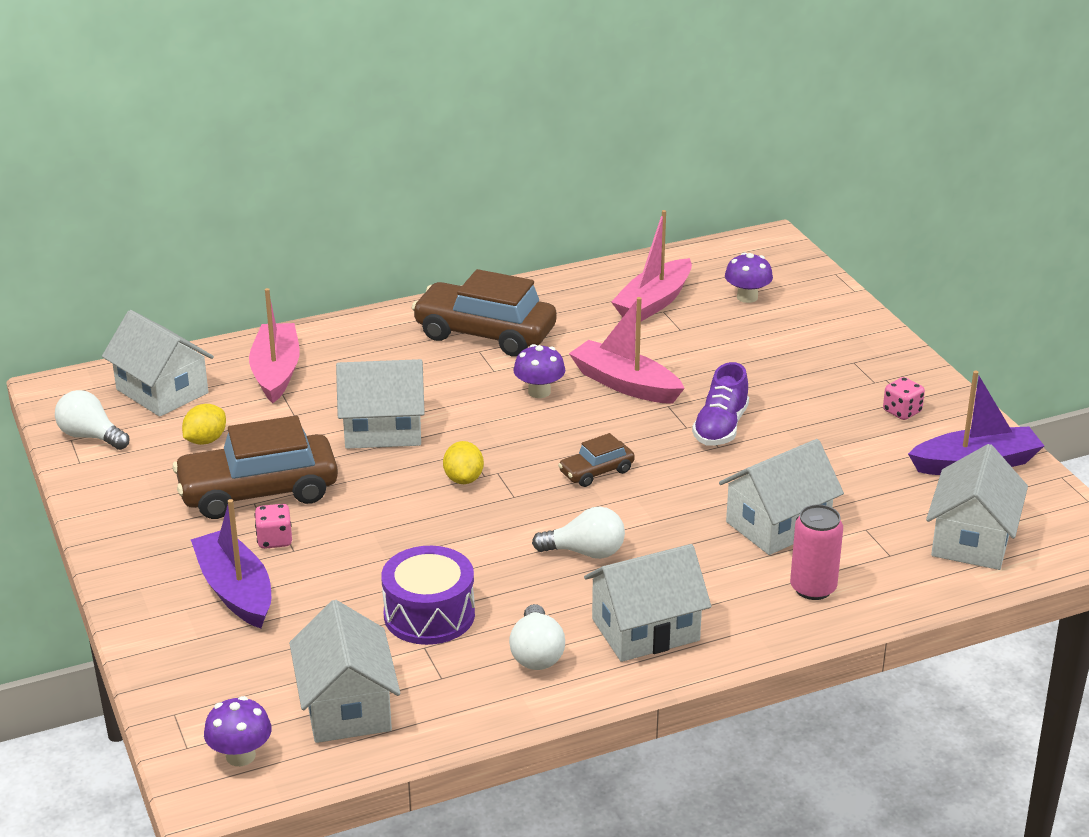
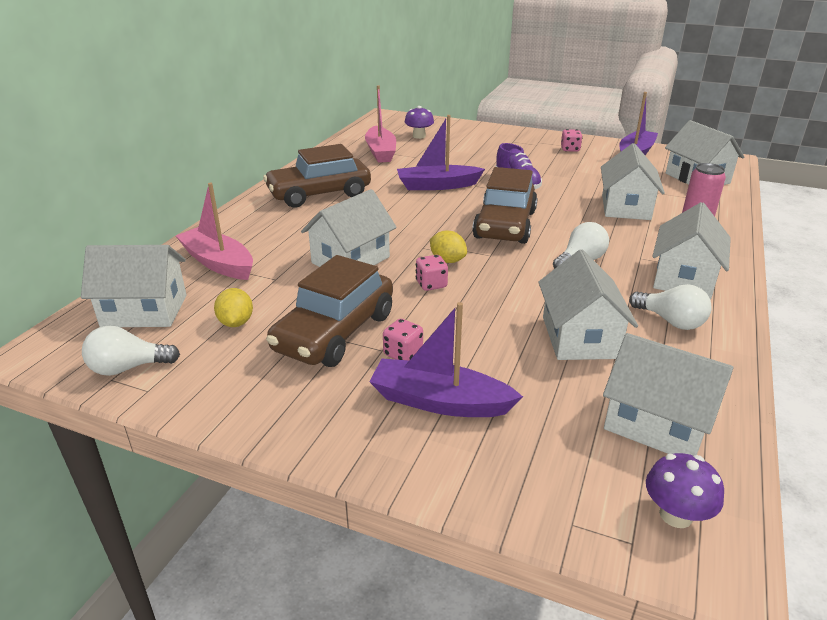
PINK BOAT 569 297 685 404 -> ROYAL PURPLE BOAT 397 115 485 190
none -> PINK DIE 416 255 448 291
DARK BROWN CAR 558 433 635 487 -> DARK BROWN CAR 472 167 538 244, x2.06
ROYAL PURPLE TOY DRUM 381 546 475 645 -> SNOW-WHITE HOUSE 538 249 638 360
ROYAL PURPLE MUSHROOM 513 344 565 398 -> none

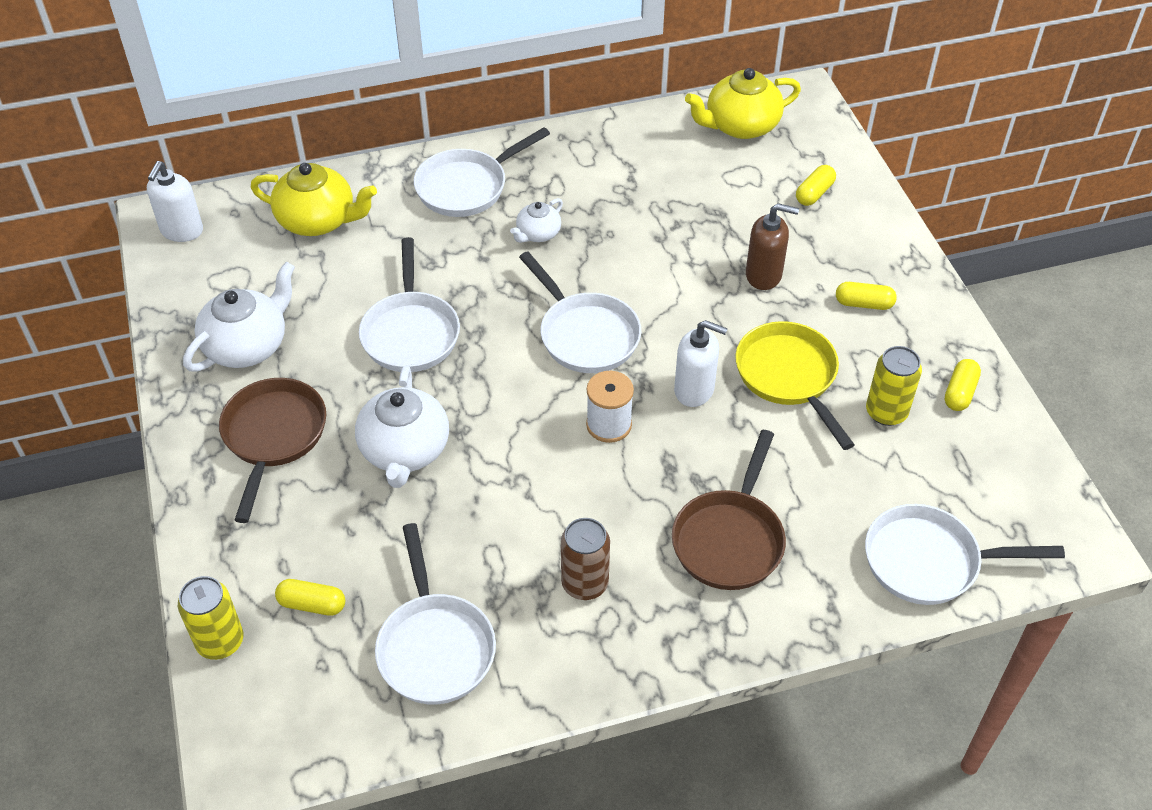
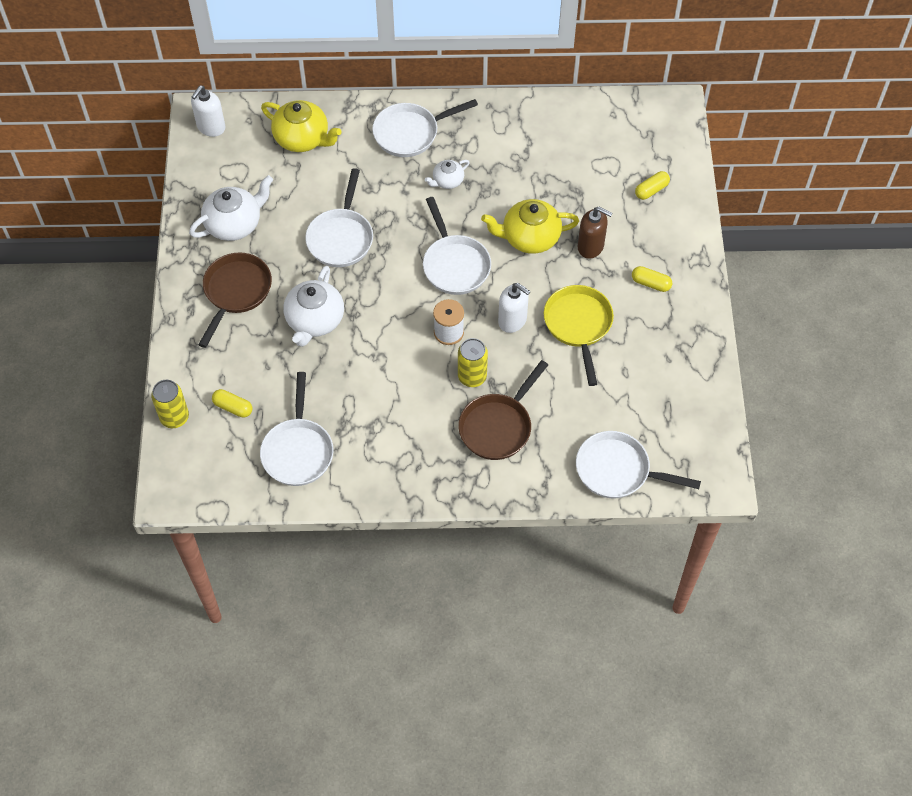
BRIGHT YELLOW CAN 866 346 922 426 -> BRIGHT YELLOW CAN 458 338 488 387, move
BRIGHT YELLOW TEAPOT 685 68 801 139 -> BRIGHT YELLOW TEAPOT 481 199 579 254, move
DARK BROWN CAN 561 518 610 600 -> none
BRIGHT YELLOW PILL 944 359 981 411 -> none

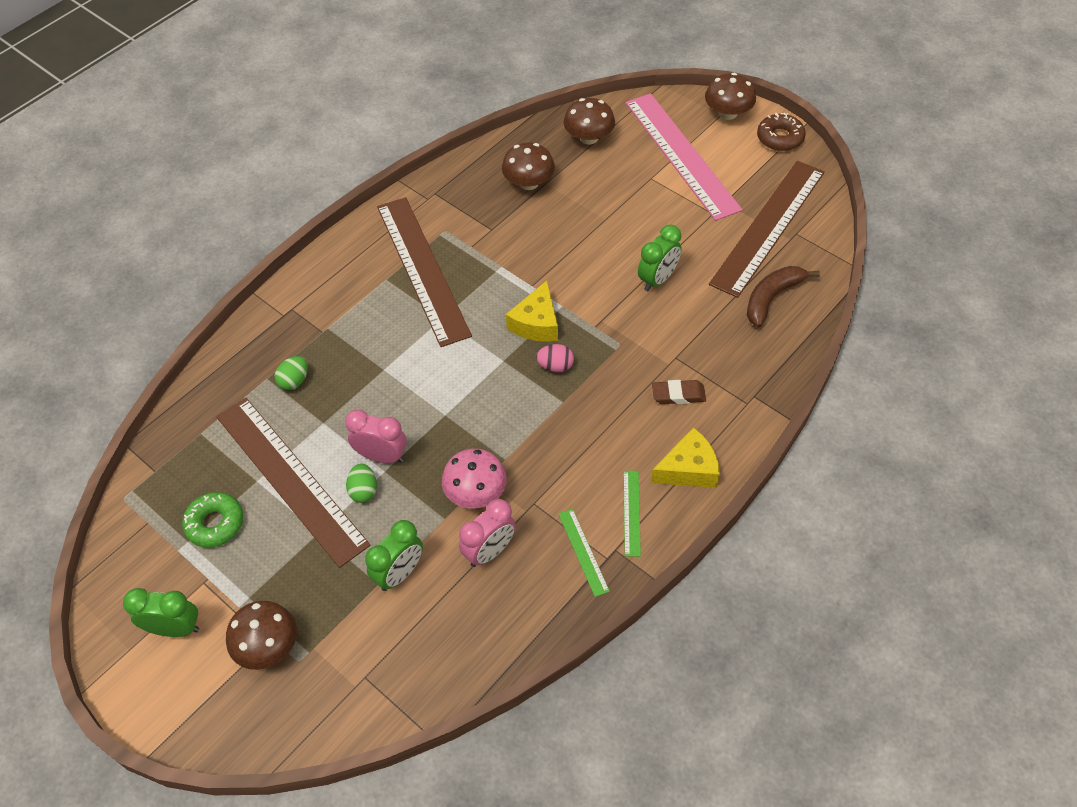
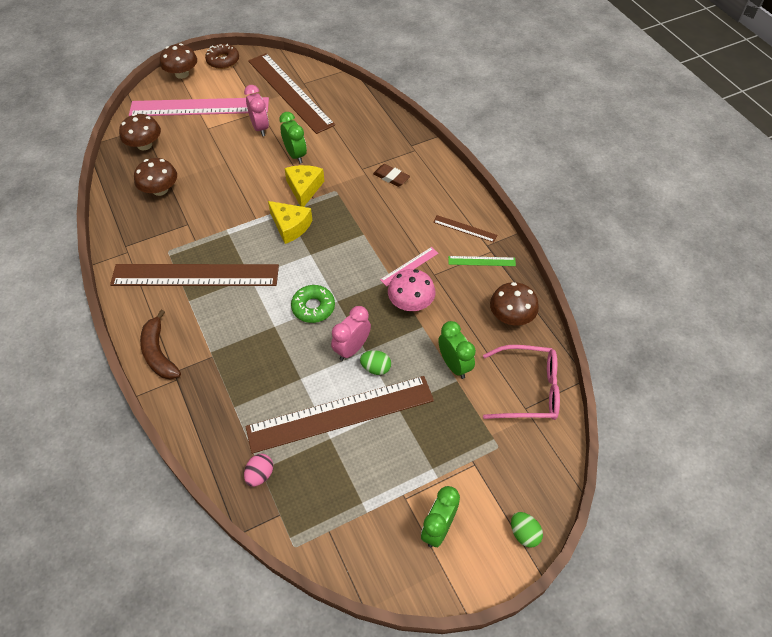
DARK BROWN BANANA FRUIT 747 266 820 327 -> DARK BROWN BANANA FRUIT 140 310 181 380, move
PINK ALARM CLOCK 459 499 516 567 -> PINK ALARM CLOCK 244 85 269 136, move
PINK EGG SHAPE 536 344 574 373 -> PINK EGG SHAPE 244 454 273 487, move
BRIGHT YELLOW CHEESE WEDGE 651 427 720 488 -> BRIGHT YELLOW CHEESE WEDGE 284 165 324 207, move
GREEN DOUGHNUT 182 492 243 548 -> GREEN DOUGHNUT 291 285 335 323, move
DARK BROWN ERASER 652 380 706 404 -> DARK BROWN ERASER 373 164 410 187, 75 degrees counterclockwise
none -> PINK MEASURING STICK 380 247 439 287
GREEN MEASURING STICK 623 471 641 557 -> DARK BROWN MEASURING STICK 433 215 497 242
none -> PINK EYEGLASSES 483 345 560 420
DARK BROWN MUSHROOM 226 601 297 670 -> DARK BROWN MUSHROOM 490 282 539 326, move
GREEN EGG SHAPE 275 356 308 390 -> GREEN EGG SHAPE 511 512 543 548, move

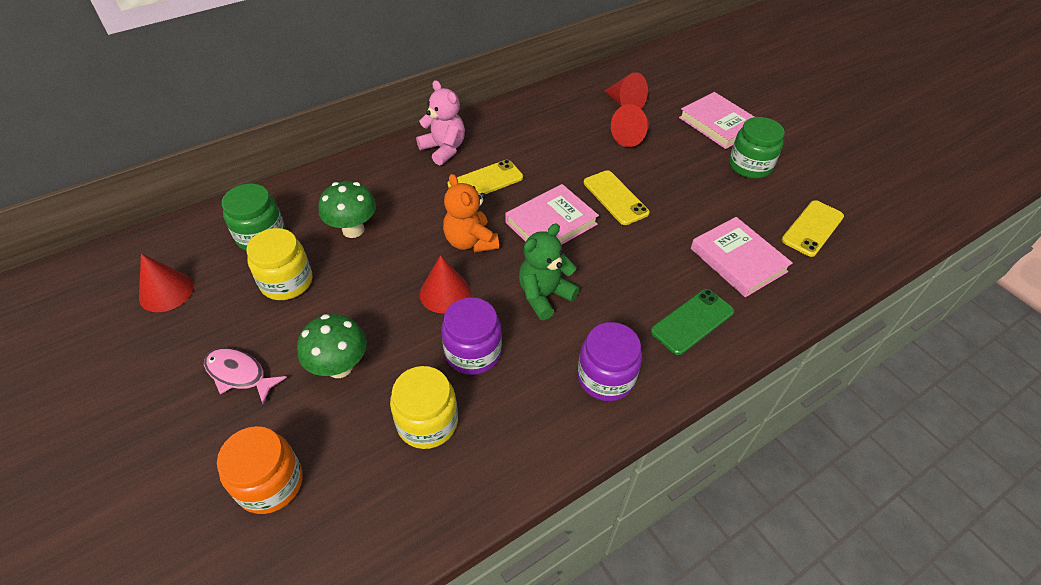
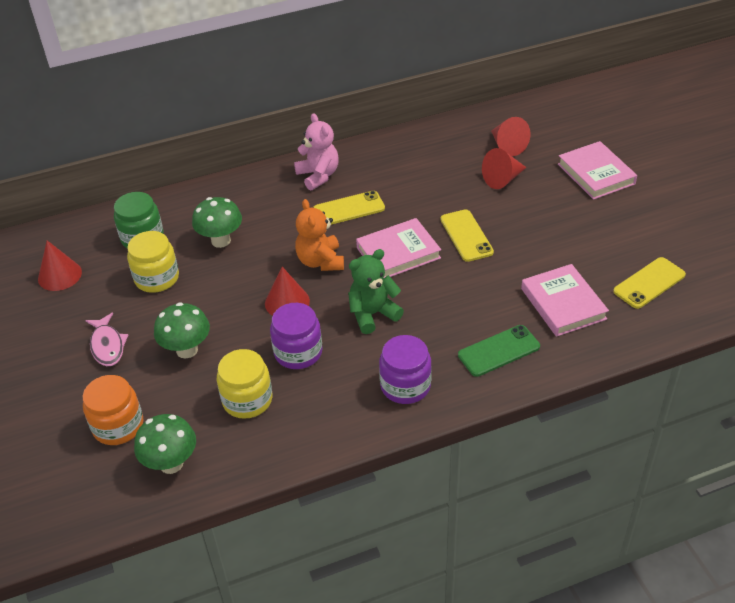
PINK TOY FISH 204 348 287 404 -> PINK TOY FISH 85 313 128 366, 150 degrees counterclockwise
none -> GREEN MUSHROOM 134 414 196 474
GREEN JAM JAR 729 117 785 179 -> none

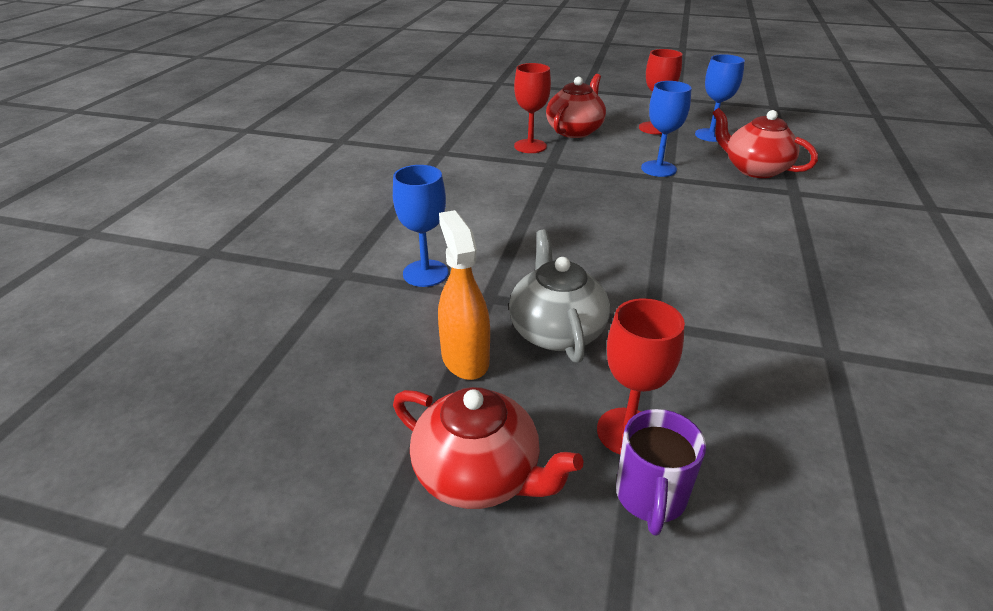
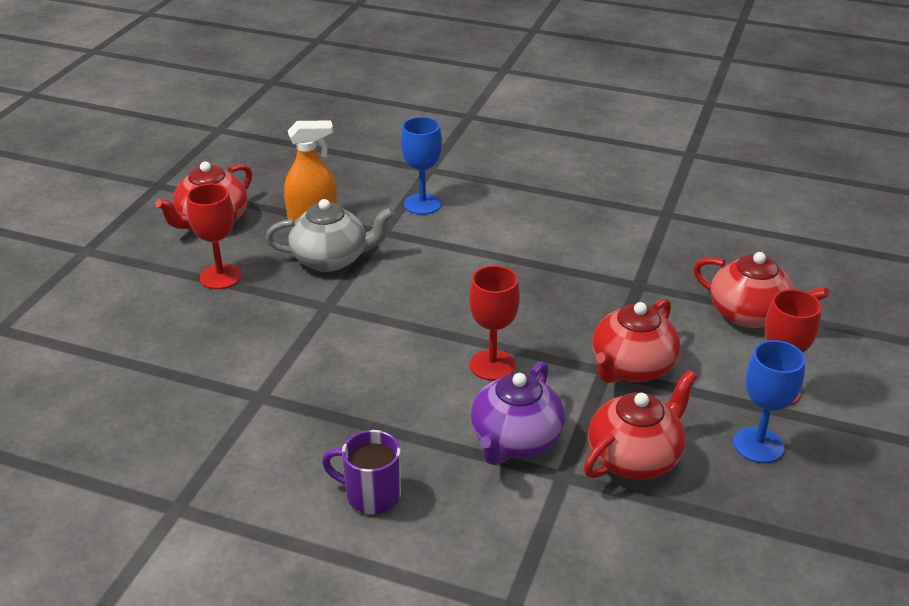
ROYAL PURPLE MUG 616 409 706 536 -> ROYAL PURPLE MUG 322 430 401 514, move
RED WINE GLASS 514 63 551 153 -> RED WINE GLASS 469 265 520 381, move
none -> ROYAL PURPLE TEAPOT 471 361 565 465
ROYAL BLUE WINE GLASS 641 81 691 177 -> RED TEAPOT 592 299 680 383

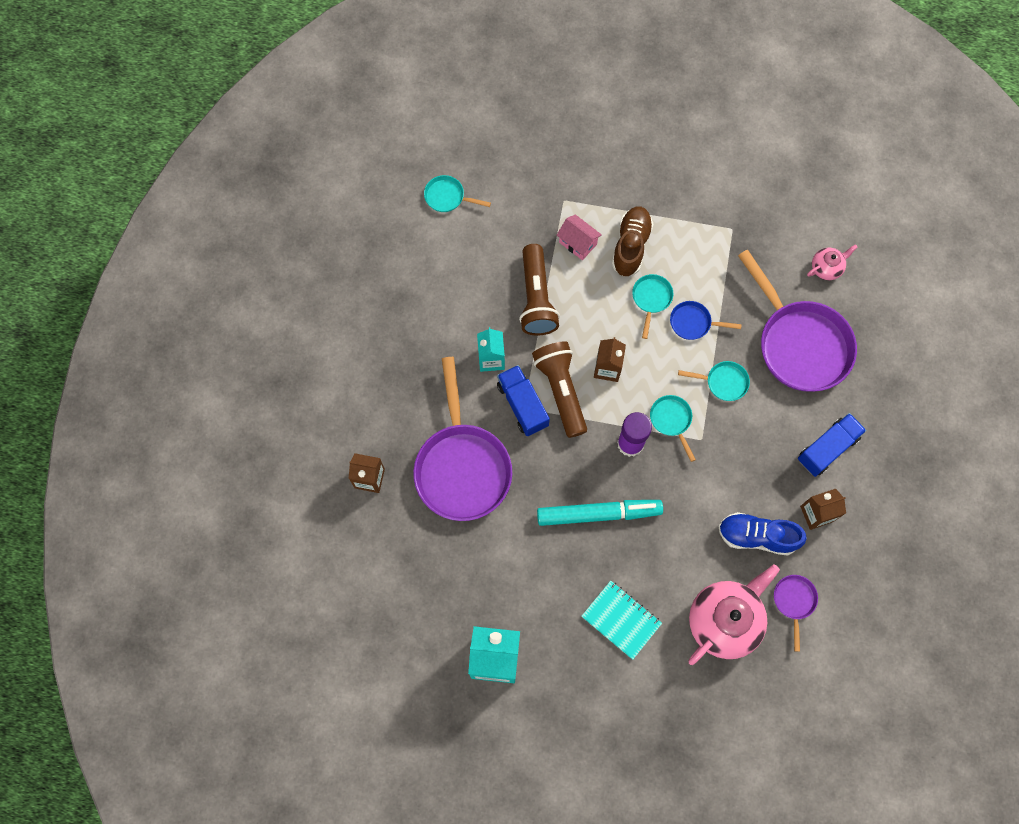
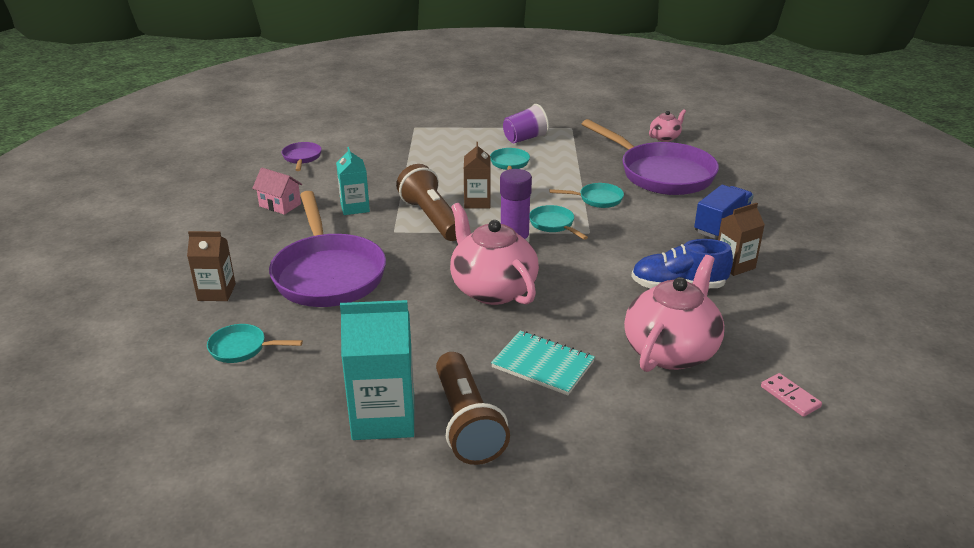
AQUA FRYING PAN 424 175 491 212 -> AQUA FRYING PAN 207 324 303 363, move
PINK HOUSE 557 214 602 260 -> PINK HOUSE 252 168 302 215, move
ROYAL PURPLE FRYING PAN 774 575 818 652 -> ROYAL PURPLE FRYING PAN 281 142 322 171, move
DARK BROWN TORCH 519 244 560 336 -> DARK BROWN TORCH 436 352 510 465, move
AQUA MARKER 537 500 663 526 -> PINK TEAPOT 450 203 539 305
none -> ROYAL PURPLE BEAKER 503 104 549 143
none -> PINK DOMINO 761 373 822 417
ROYAL BLUE TOY TRUCK 497 365 550 436 -> none
DARK BROWN SHOE 612 206 653 277 -> none
ROYAL BLUE FRYING PAN 670 301 742 340 -> none

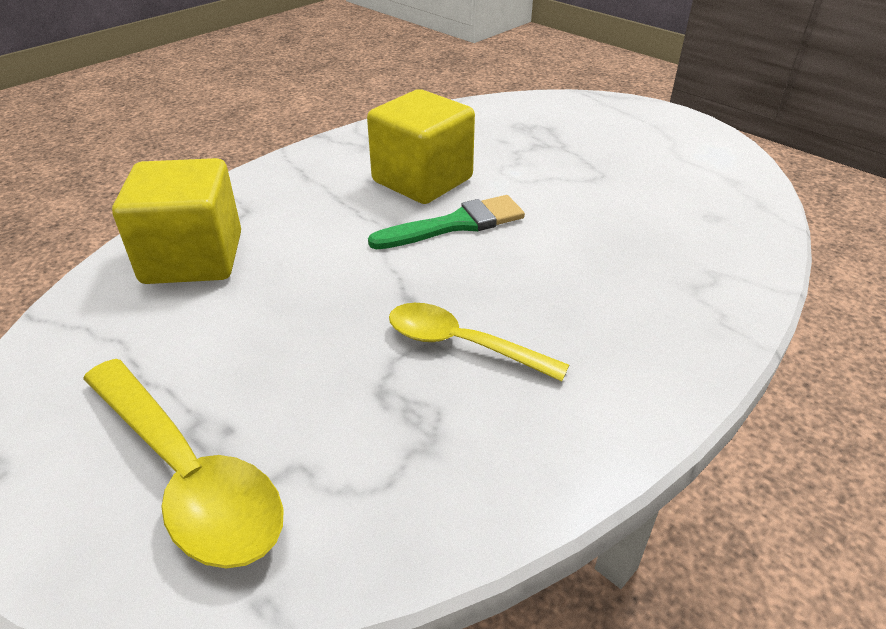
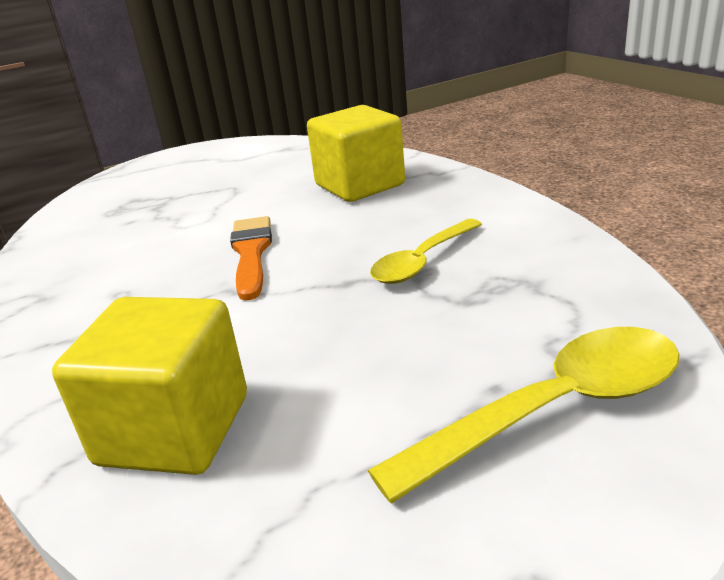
GREEN PAINTBRUSH 368 195 525 249 -> BRIGHT ORANGE PAINTBRUSH 230 216 272 301
BRIGHT YELLOW BLOCK 367 89 475 204 -> BRIGHT YELLOW BLOCK 307 105 405 202, move

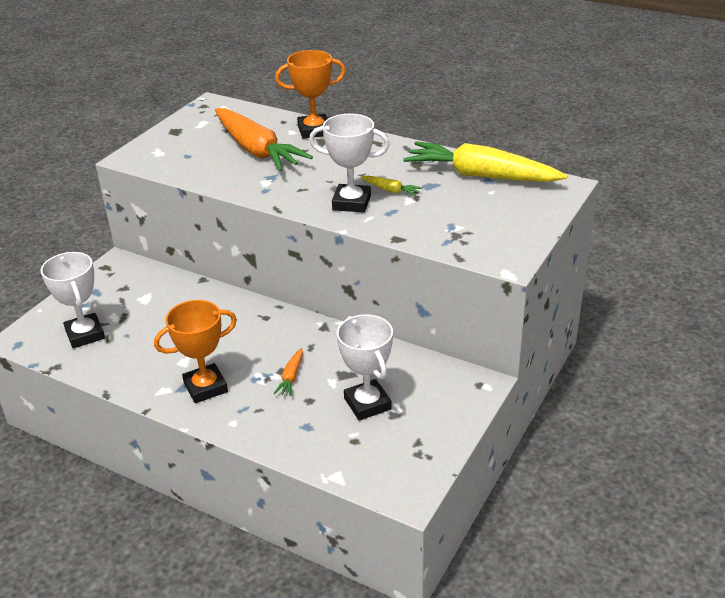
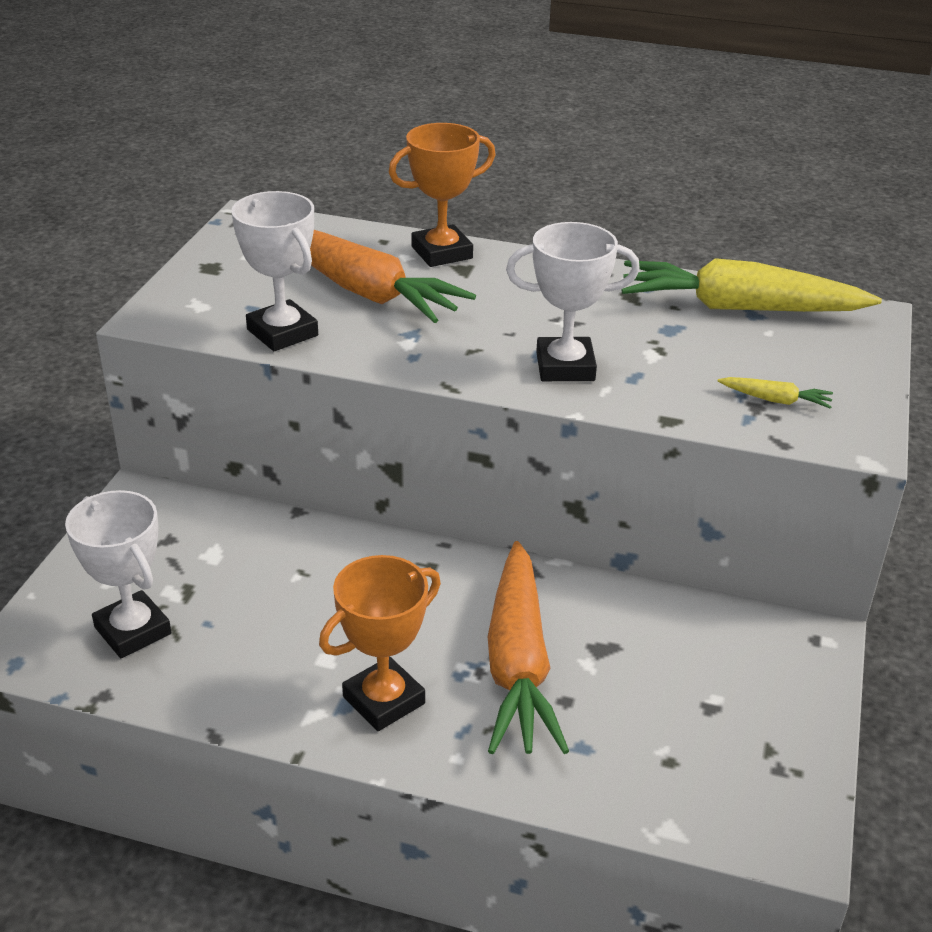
SNOW-WHITE AWARD CUP 337 314 393 421 -> SNOW-WHITE AWARD CUP 232 191 318 351, move
BRIGHT ORANGE TOY CARROT 273 348 303 396 -> BRIGHT ORANGE TOY CARROT 488 541 569 754, x2.48
BRIGHT YELLOW TOY CARROT 361 175 423 196 -> BRIGHT YELLOW TOY CARROT 717 377 833 409, move

